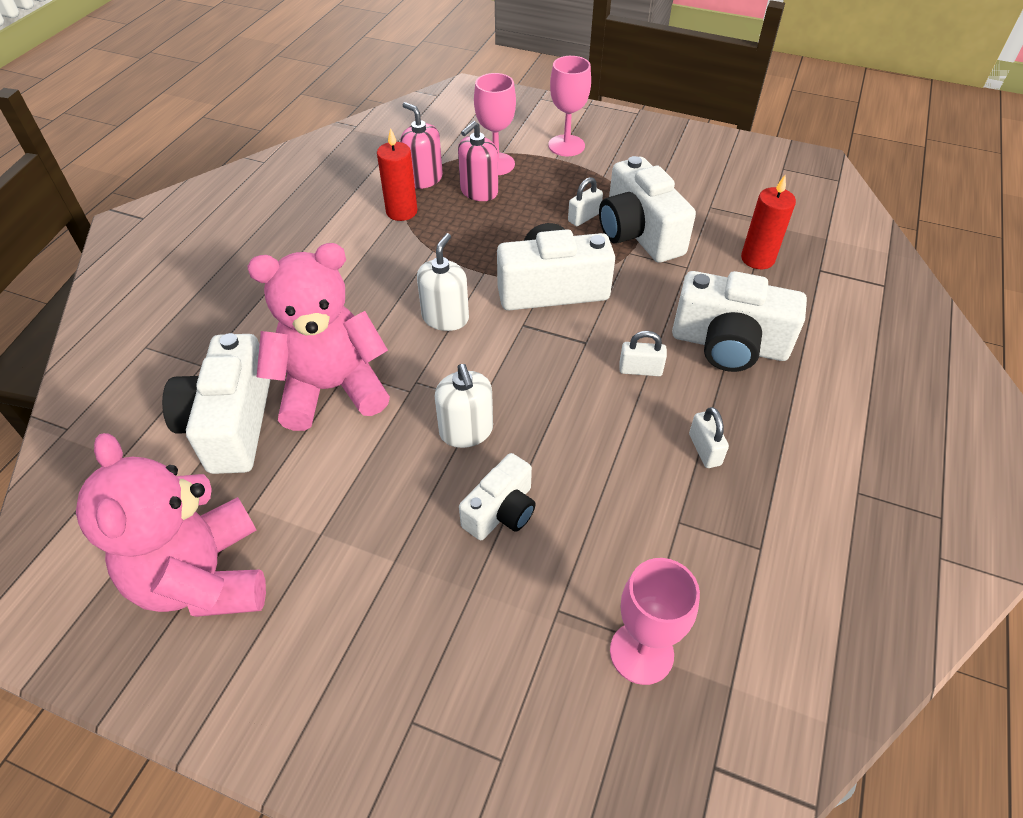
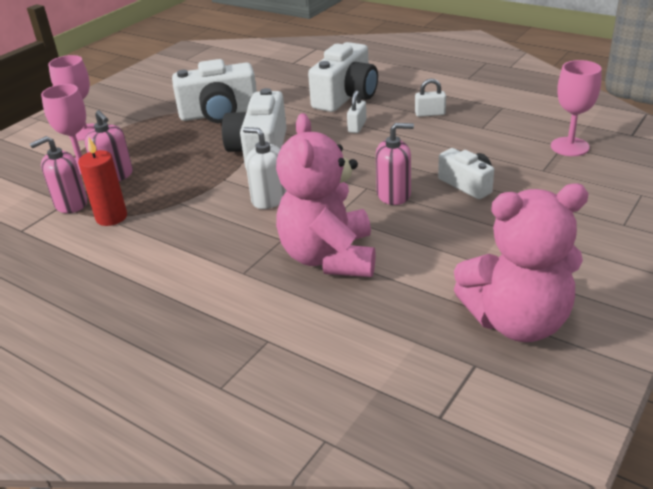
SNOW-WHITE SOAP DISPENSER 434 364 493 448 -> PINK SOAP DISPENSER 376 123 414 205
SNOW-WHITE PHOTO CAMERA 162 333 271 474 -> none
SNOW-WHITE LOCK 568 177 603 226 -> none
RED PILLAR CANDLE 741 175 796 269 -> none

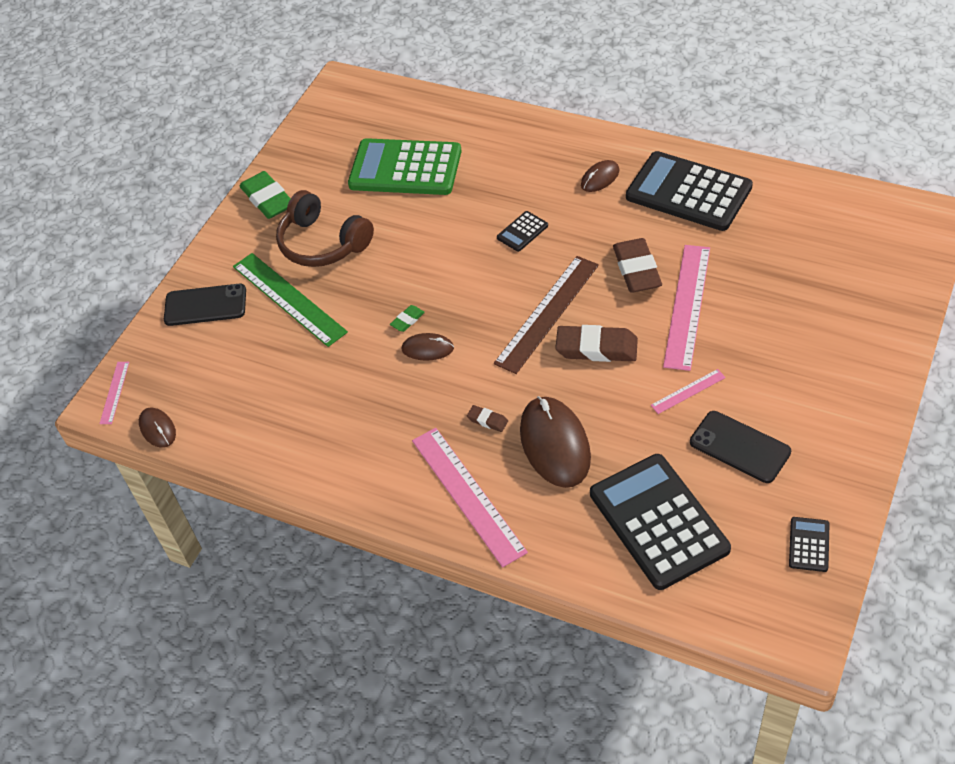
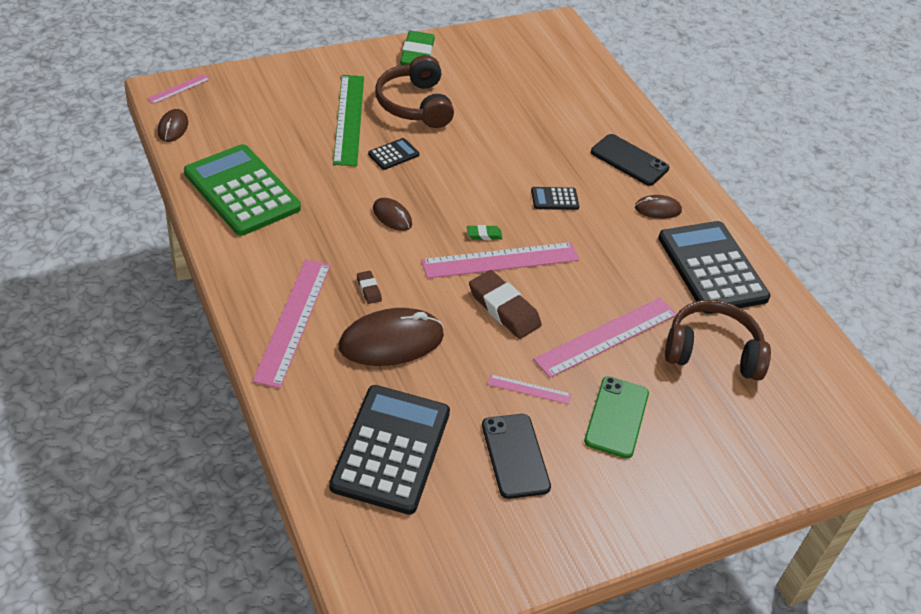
GREEN ADDING MACHINE 348 138 462 195 -> GREEN ADDING MACHINE 184 144 301 236, move
DARK BROWN PC MOUSE 520 396 591 488 -> DARK BROWN PC MOUSE 339 308 444 366, 45 degrees clockwise
EBONY ADDING MACHINE 789 517 830 572 -> EBONY ADDING MACHINE 368 138 419 170, move
DARK BROWN MEASURING STICK 494 256 599 374 -> PINK MEASURING STICK 421 242 579 279
GREEN ERASER 390 305 425 332 -> GREEN ERASER 467 225 503 240, move
none -> GREEN MOBILE PHONE 584 376 649 459
EBONY MOBILE PHONE 164 284 246 326 -> EBONY MOBILE PHONE 591 134 669 186, move
none -> DARK BROWN HEADSET 665 300 771 381
DARK BROWN ERASER 613 238 662 293 -> none

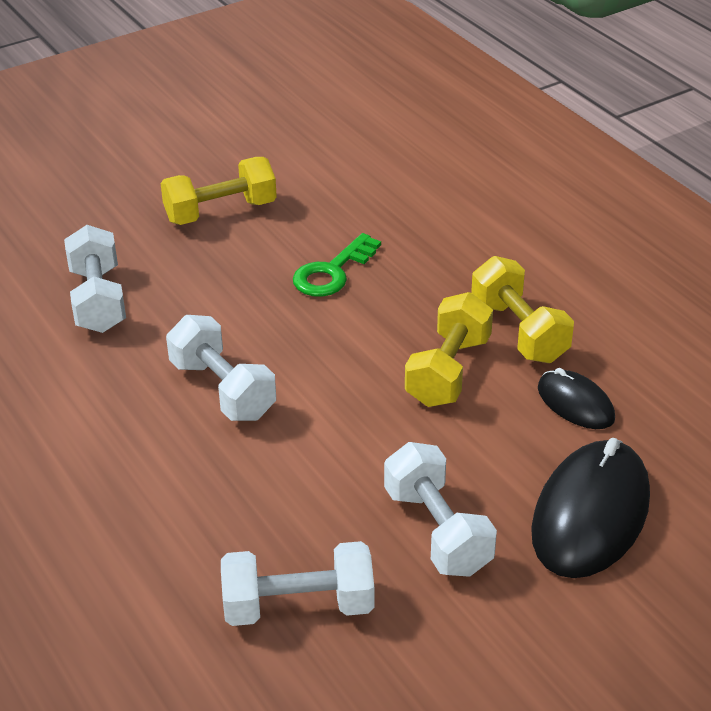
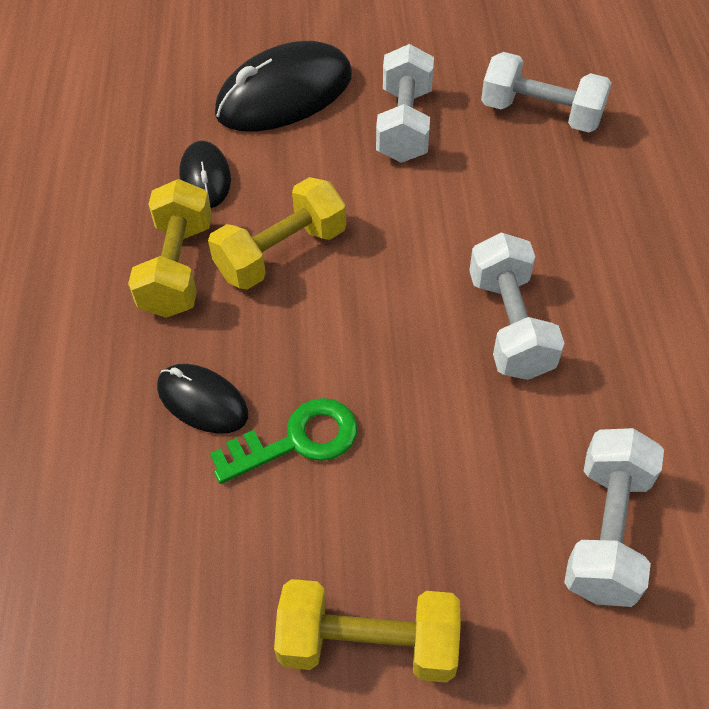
none -> EBONY PC MOUSE 157 364 248 434

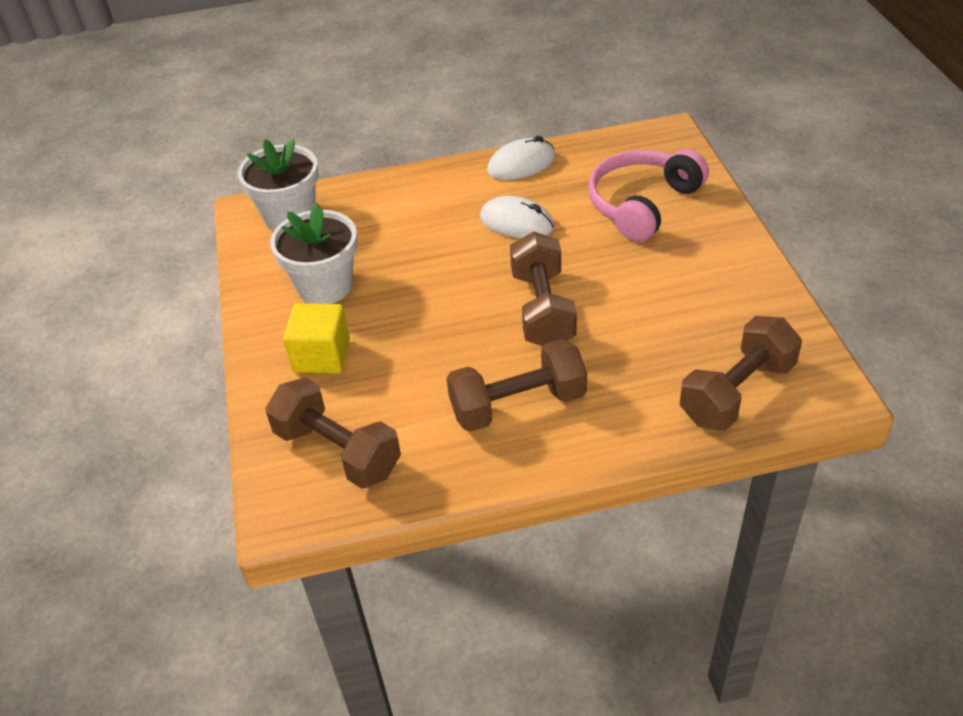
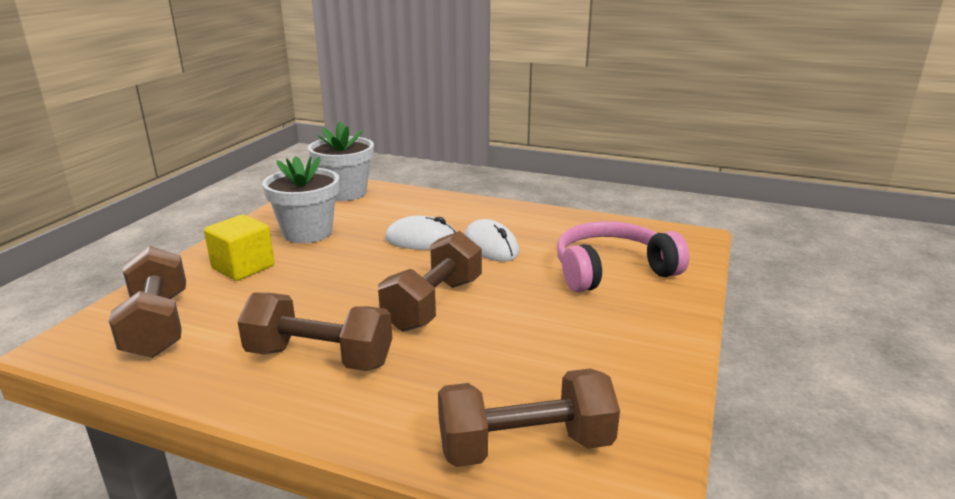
SNOW-WHITE PC MOUSE 487 136 555 180 -> SNOW-WHITE PC MOUSE 385 216 456 250, move

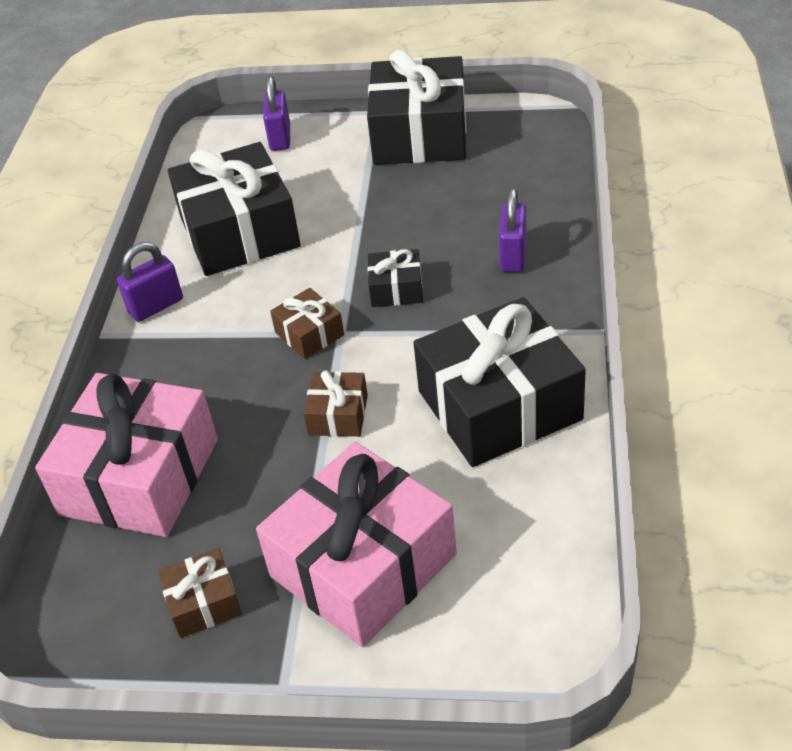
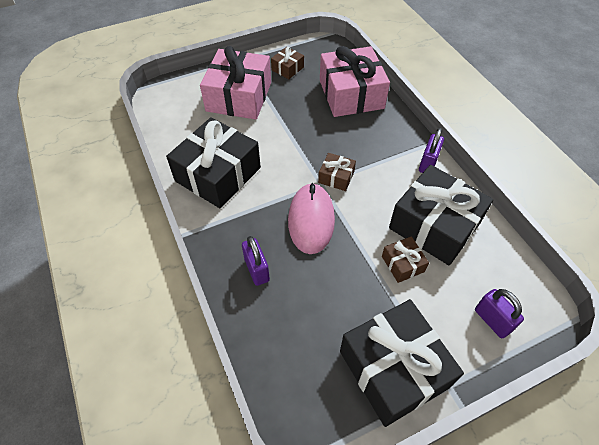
EBONY GIFT 367 249 423 307 -> PINK PC MOUSE 288 183 335 254
DARK BROWN GIFT 303 370 368 437 -> DARK BROWN GIFT 382 236 429 283, move

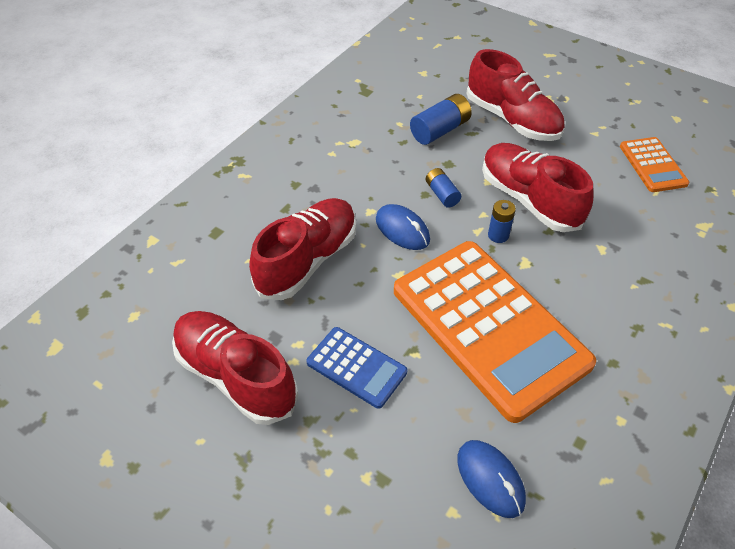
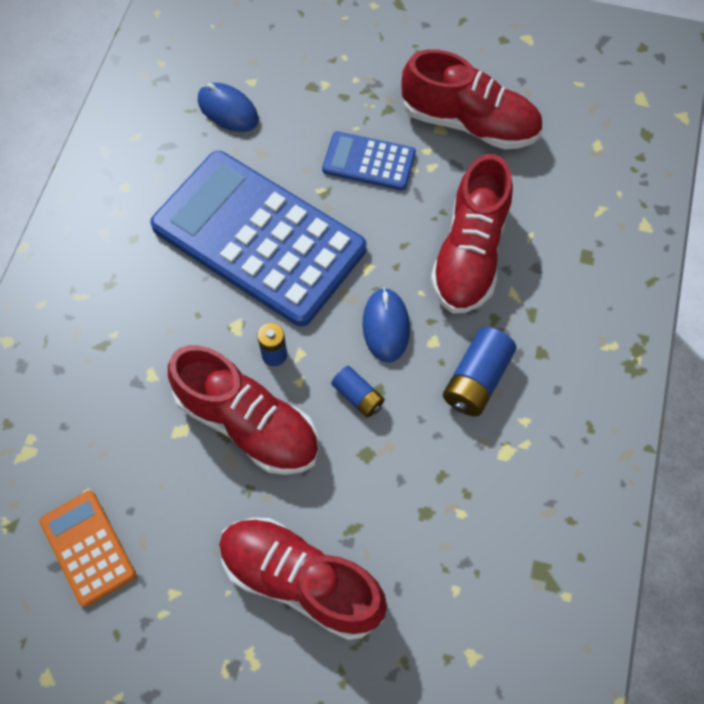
BRIGHT ORANGE ADDING MACHINE 394 241 596 423 -> ROYAL BLUE ADDING MACHINE 150 151 366 326
ROYAL BLUE PC MOUSE 376 204 430 250 -> ROYAL BLUE PC MOUSE 363 288 410 363, 60 degrees clockwise
ROYAL BLUE BATTERY 410 94 472 145 -> ROYAL BLUE BATTERY 443 327 516 416, move

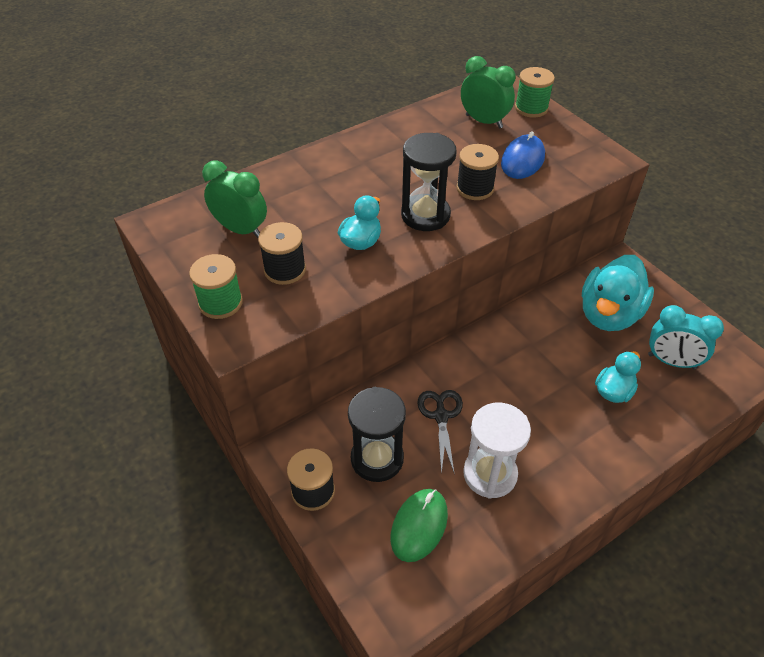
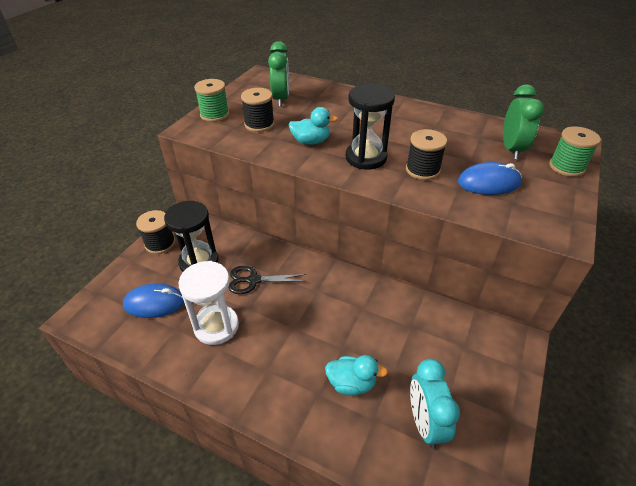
GREEN PC MOUSE 390 489 448 562 -> ROYAL BLUE PC MOUSE 123 284 184 318
EBONY SHEARS 417 390 463 474 -> EBONY SHEARS 228 266 306 294, 150 degrees counterclockwise
AQUA TOY DUCK 582 255 654 331 -> none

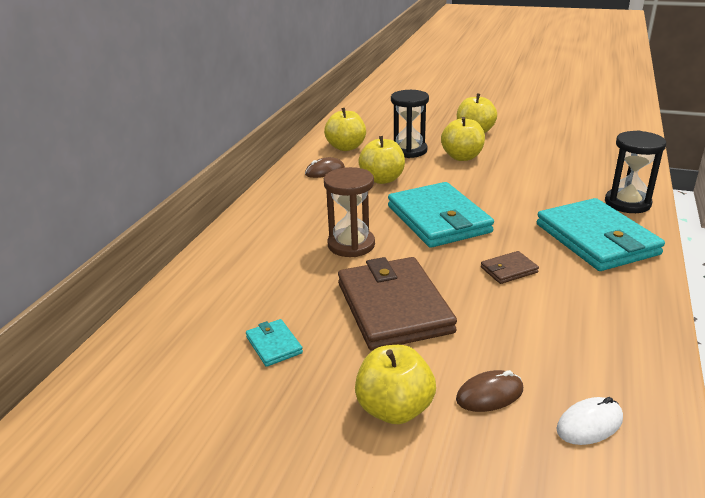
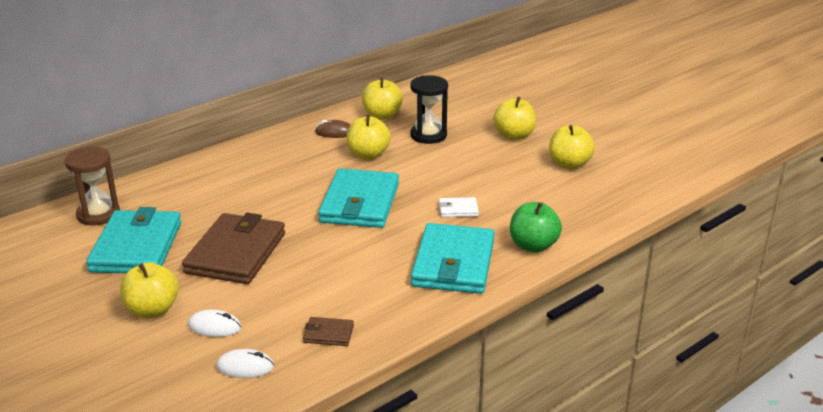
DARK BROWN SANDGLASS 324 167 375 257 -> DARK BROWN SANDGLASS 65 147 120 225, move
AQUA WALLET 246 319 303 367 -> AQUA WALLET 86 207 181 273, x2.33
DARK BROWN PC MOUSE 456 370 523 412 -> SNOW-WHITE PC MOUSE 188 310 241 337
DARK BROWN WALLET 481 251 539 284 -> DARK BROWN WALLET 303 317 354 346, move
none -> SNOW-WHITE WALLET 439 197 479 217
EBONY SANDGLASS 605 131 666 213 -> GREEN TOY APPLE 510 202 562 252
BRIGHT YELLOW TOY APPLE 441 117 485 161 -> BRIGHT YELLOW TOY APPLE 549 125 595 169, move

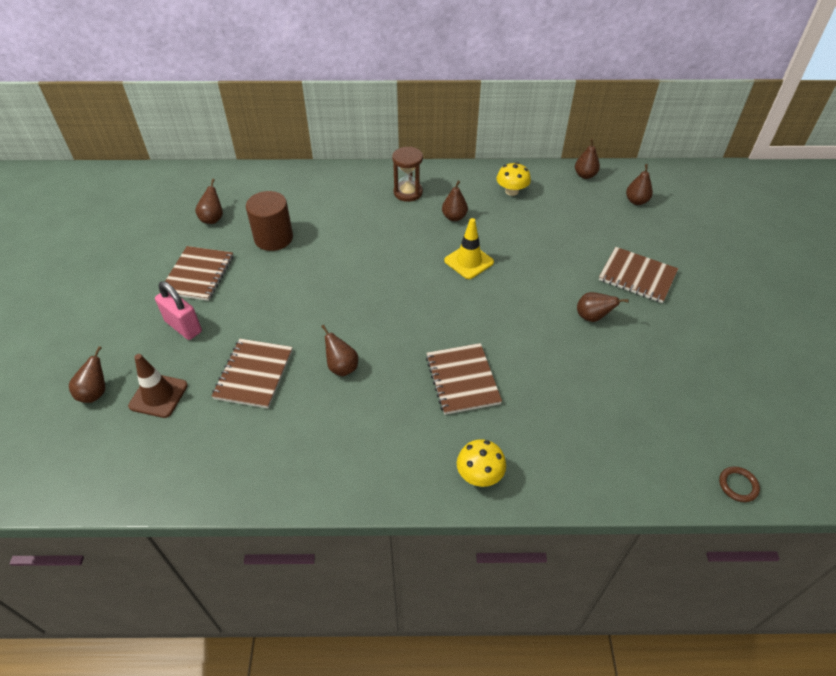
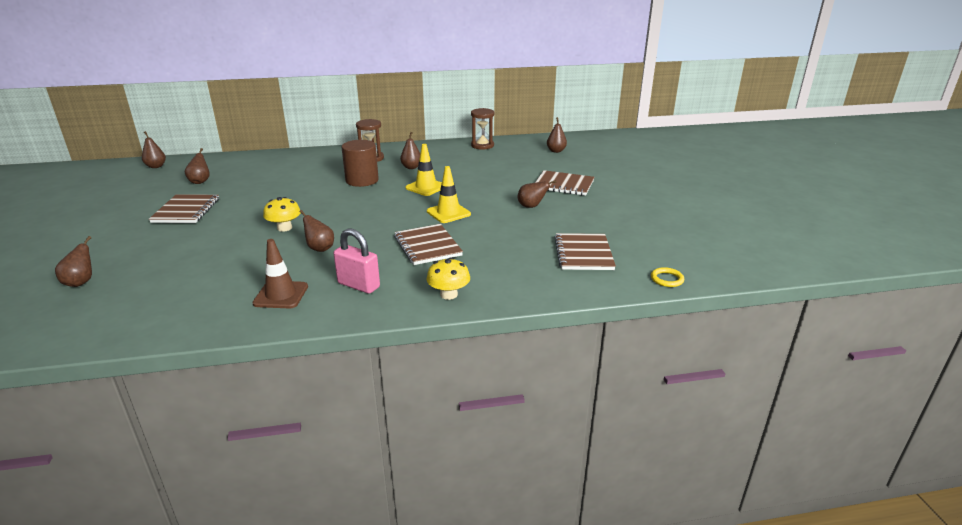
DARK BROWN PEAR FRUIT 575 139 600 179 -> DARK BROWN PEAR FRUIT 142 131 166 168, move
DARK BROWN TRAFFIC CONE 128 354 188 418 -> DARK BROWN TRAFFIC CONE 252 239 308 308, move
BRIGHT YELLOW MUSHROOM 497 162 531 196 -> BRIGHT YELLOW MUSHROOM 263 197 300 232, move
PINK LOCK 155 281 202 340 -> PINK LOCK 333 228 380 294, move
DARK BROWN SOLID CYLINDER 246 191 293 251 -> DARK BROWN SOLID CYLINDER 341 140 379 187, move
none -> BRIGHT YELLOW TRAFFIC CONE 427 166 471 223
none -> DARK BROWN SANDGLASS 471 108 494 150
DARK BROWN NOTEBOOK 212 339 293 408 -> DARK BROWN NOTEBOOK 554 233 616 270, move
DARK BROWN RING 719 466 760 502 -> BRIGHT YELLOW RING 651 267 684 287

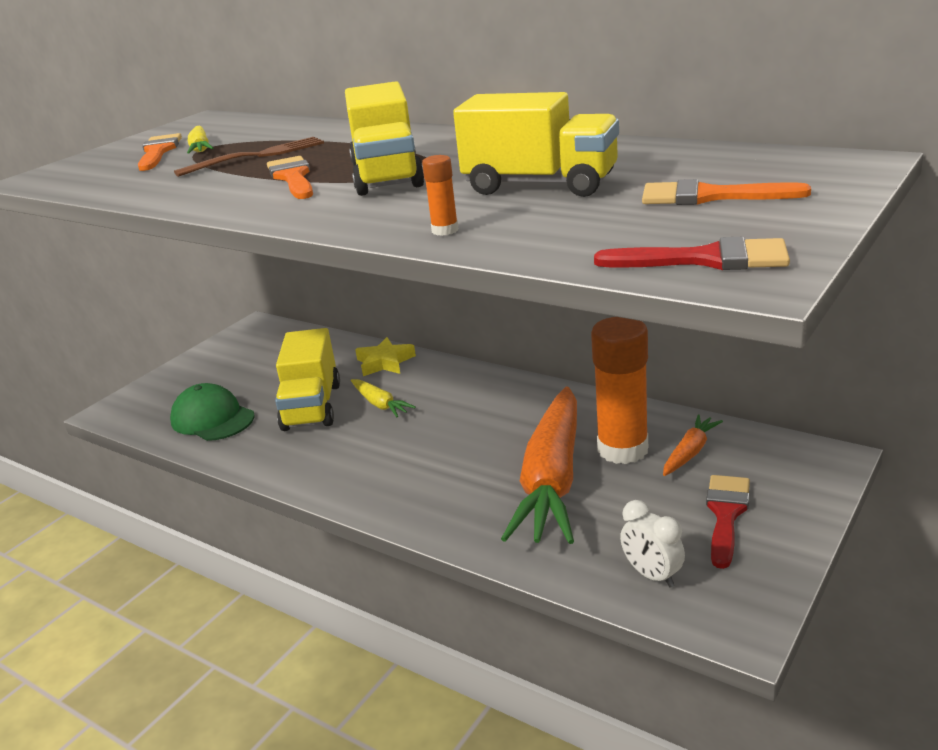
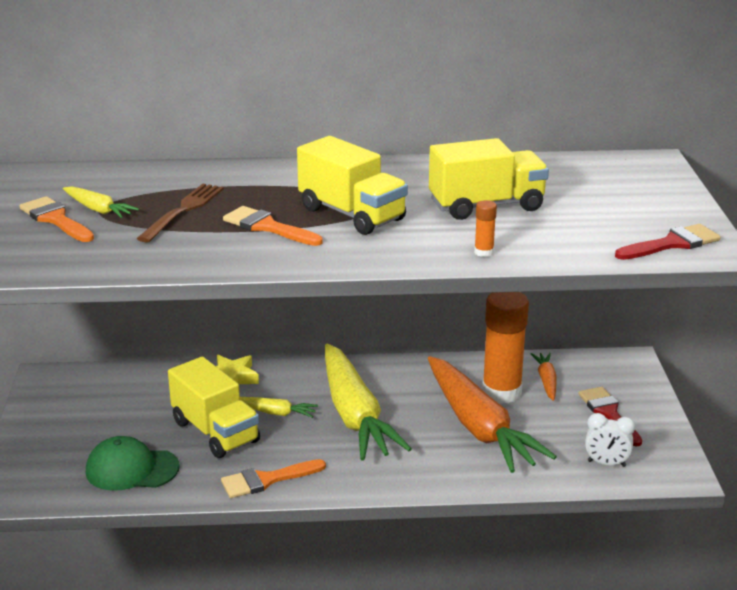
BRIGHT ORANGE PAINTBRUSH 642 179 811 205 -> BRIGHT ORANGE PAINTBRUSH 221 459 326 498, move
none -> BRIGHT YELLOW TOY CARROT 325 343 412 460

